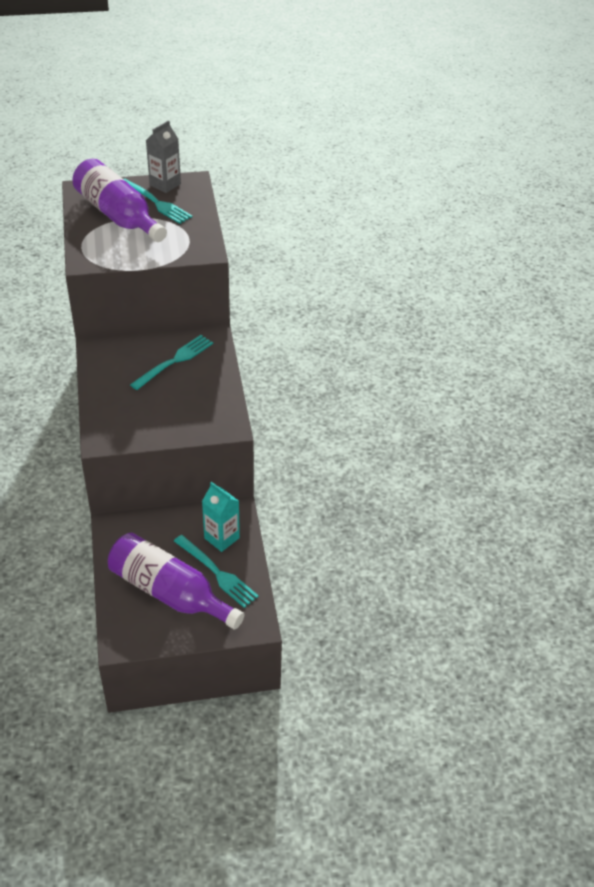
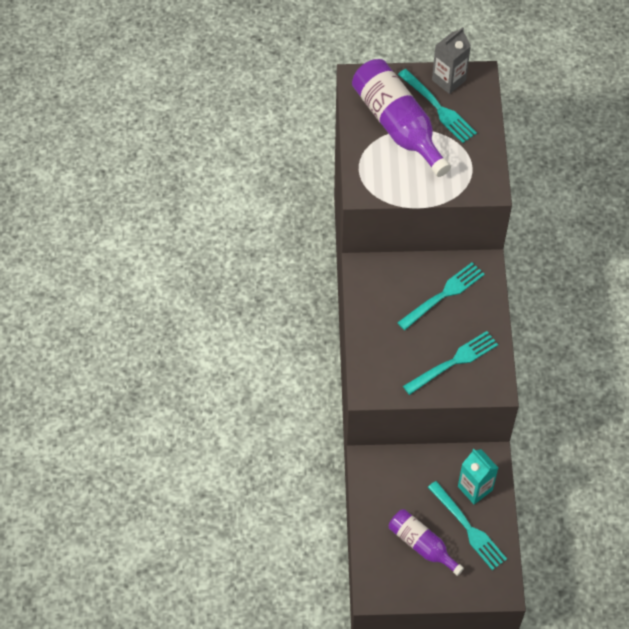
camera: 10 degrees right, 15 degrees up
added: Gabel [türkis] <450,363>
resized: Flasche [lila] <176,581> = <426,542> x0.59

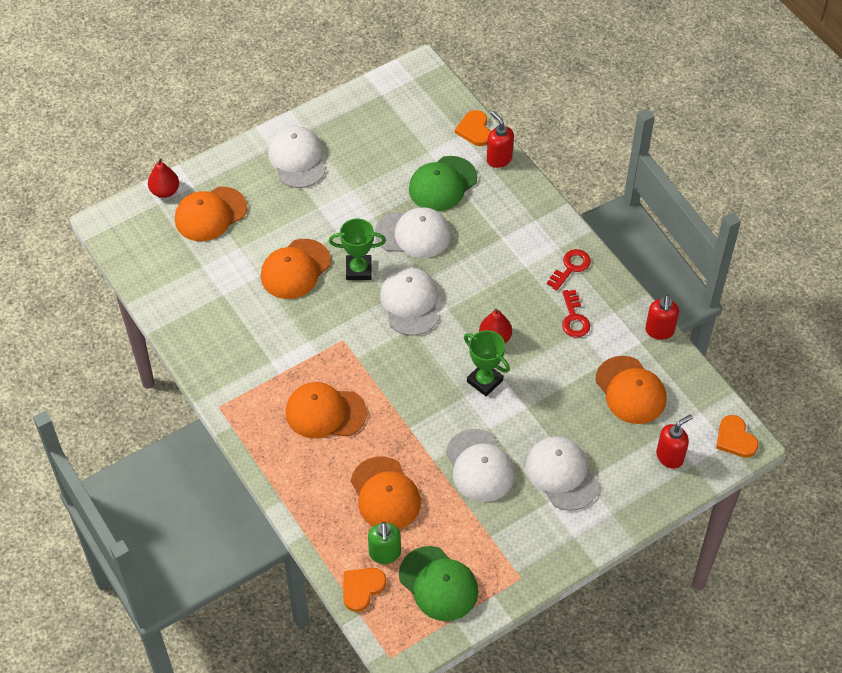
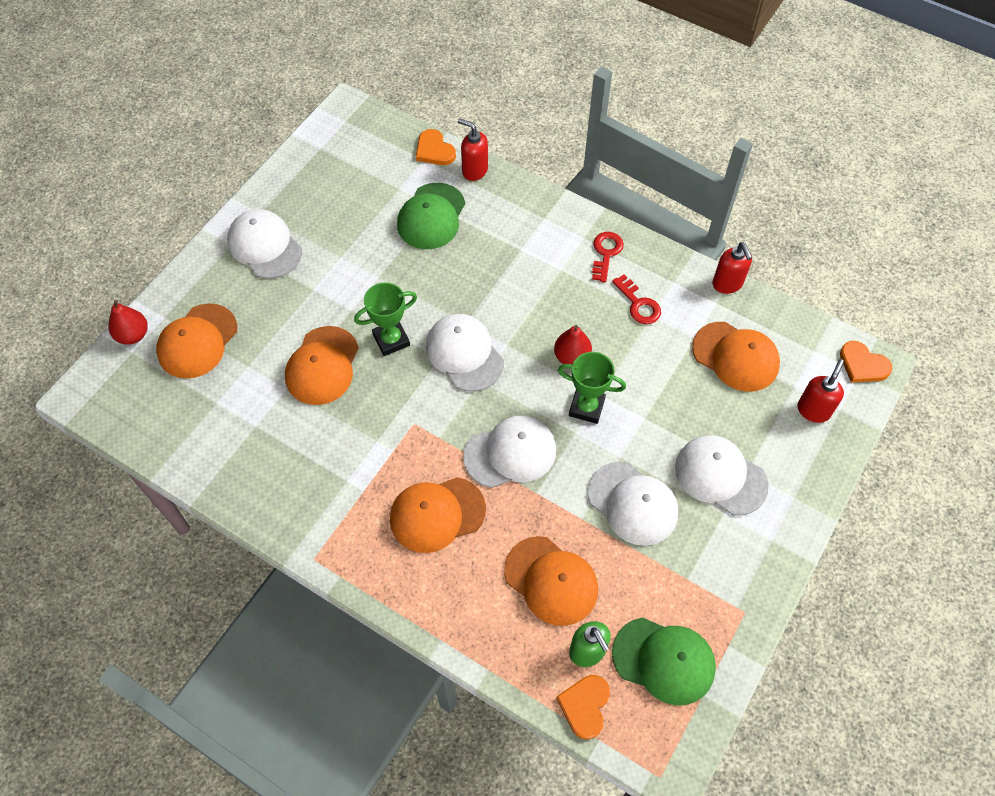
camera: 25 degrees left, 5 degrees up
moved: Kappe [weiß] <413,232> to <509,451>

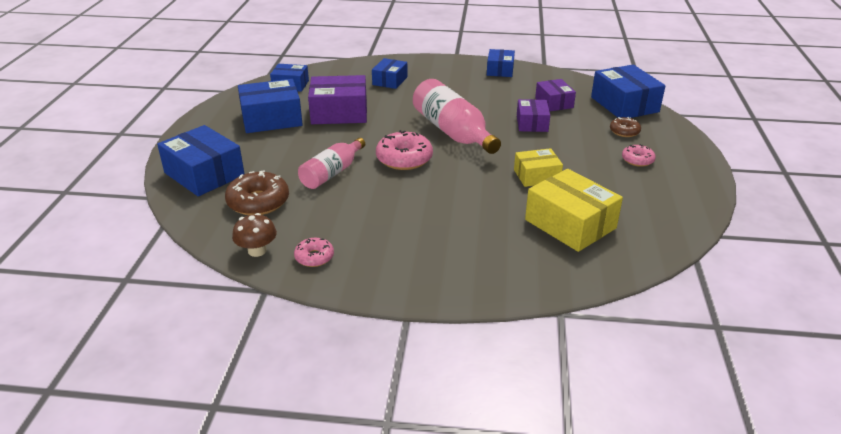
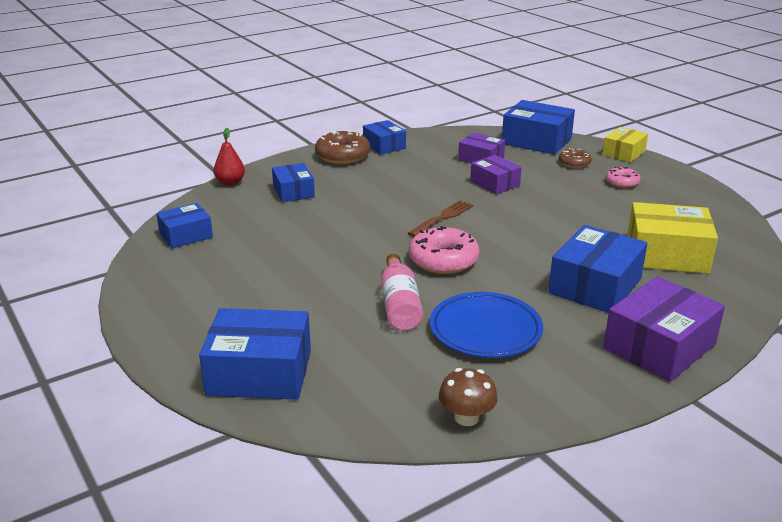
camera: 40 degrees left, 5 degrees down
removed: Donut [rosa] <314,252>
added: Birne [rot] <229,157>; Teller [blau] <486,325>
moved: Schachtel [lila] <337,99> to <664,329>; Schachtel [blau] <270,106> to <598,269>; Schachtel [gelb] <538,167> to <625,144>; Donut [braun] <257,192> to <342,147>
replaced: Flasche [rosa] <457,116> to Gabel [braun] <440,218>

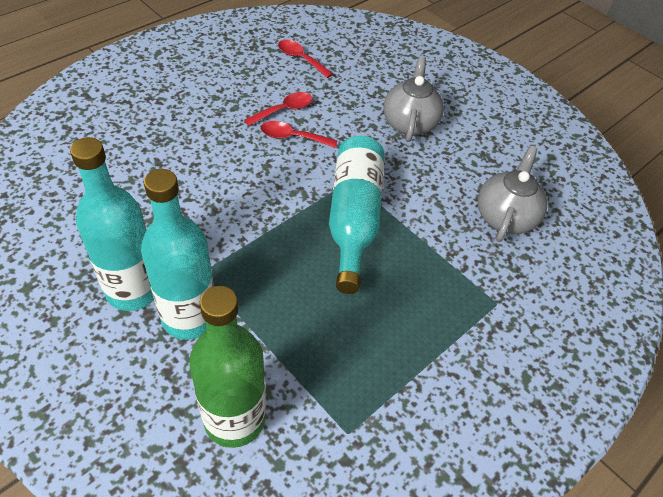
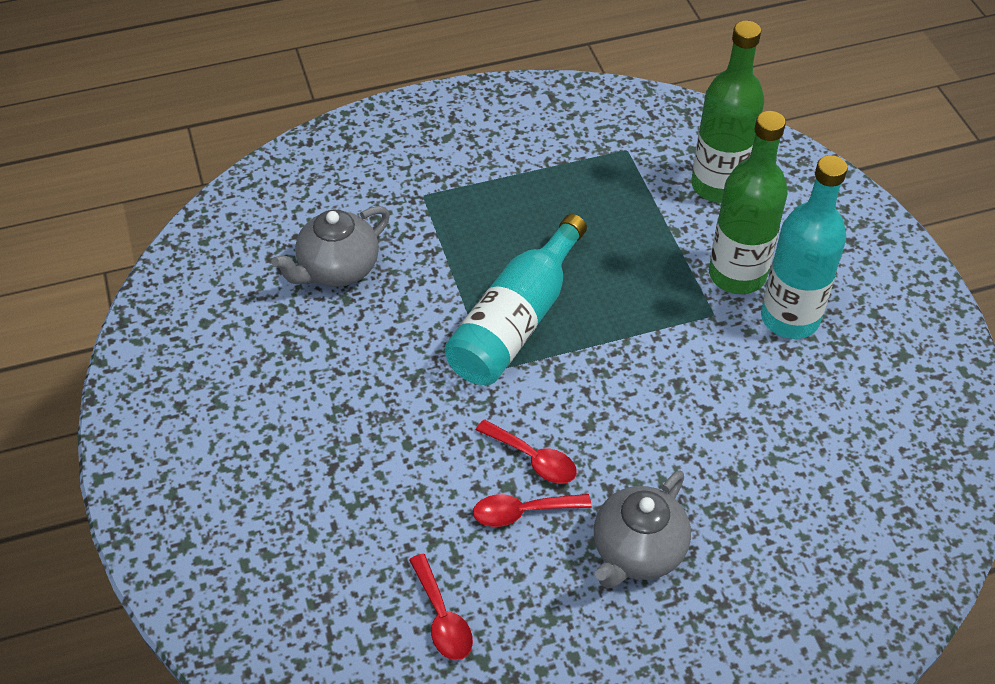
camera: 150 degrees left, 0 degrees up
moved: Teekanne [grau] <414,99> to <642,530>
recoloured: Flasche [türkis] <177,254> to Flasche [grün] <748,202>

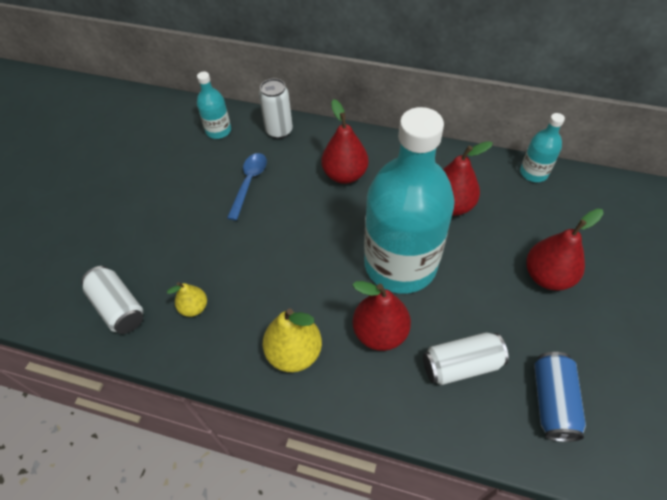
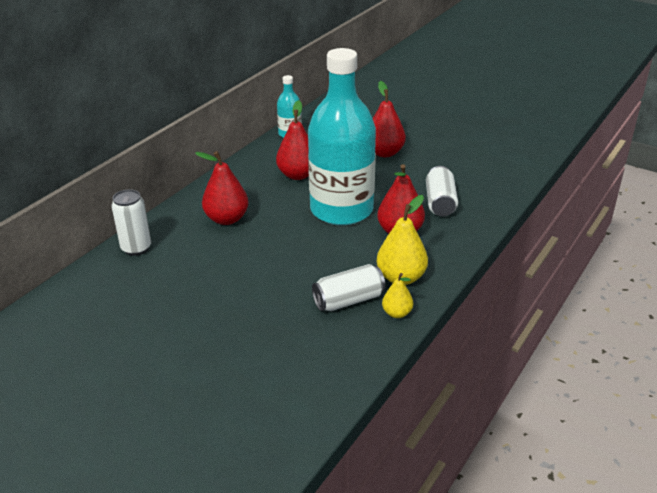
camera: 75 degrees left, 20 degrees down
removed: Flasche [türkis] <214,105>; Löffel [blau] <247,186>; Dose [blau] <560,397>
moved: Dose [weiß] <112,300> to <348,287>; Birne [gelb] <187,299> to <397,295>

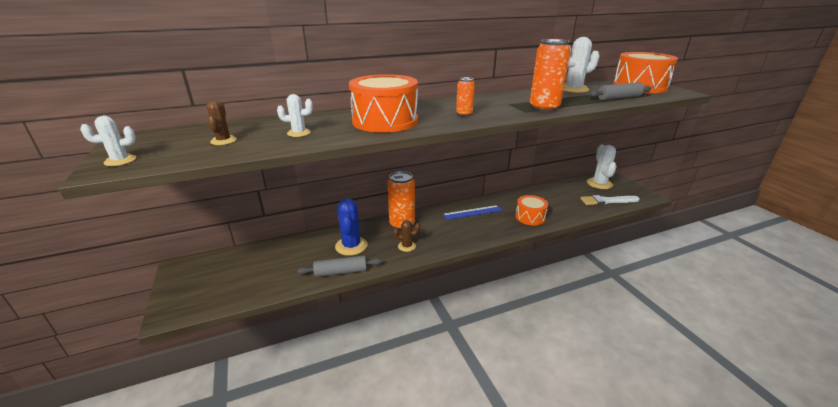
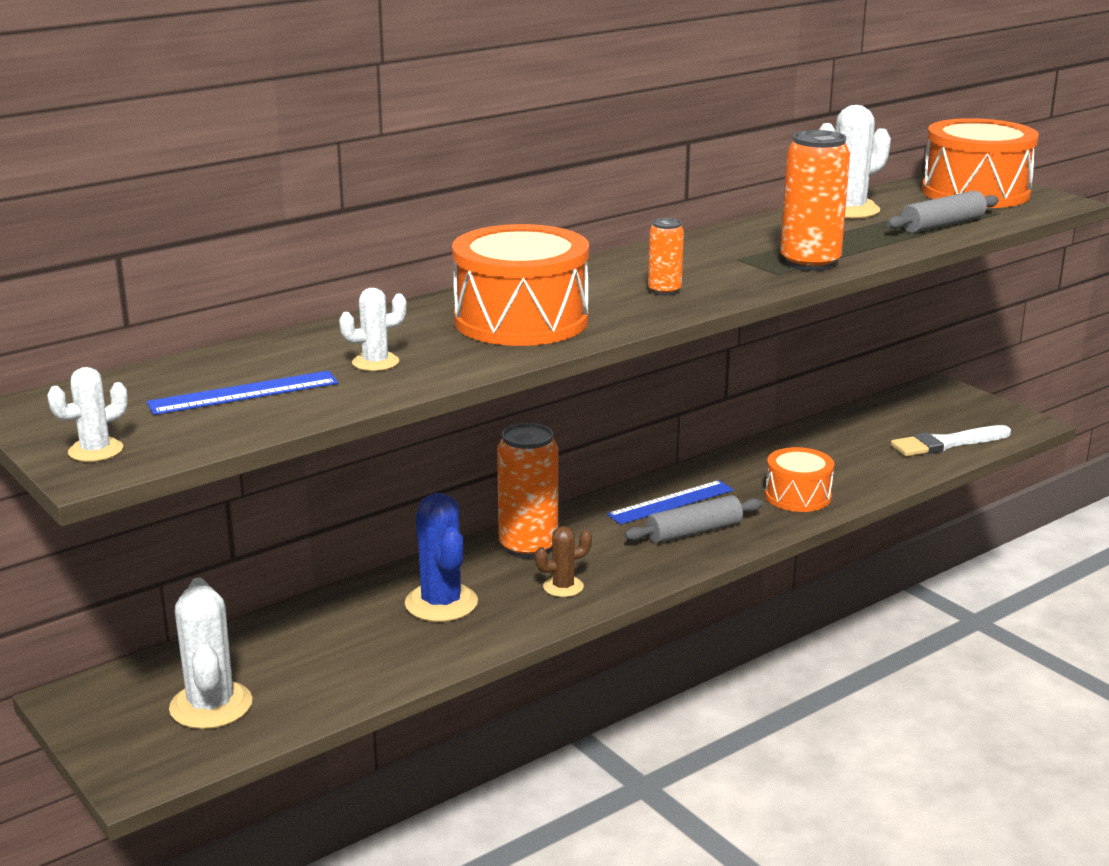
camera: 15 degrees left, 5 degrees down
moved: Kaktus [weiß] <602,167> to <210,653>; Nudelholz [grau] <339,266> to <693,519>
replaced: Kaktus [braun] <222,122> to Lineal [blau] <242,393>

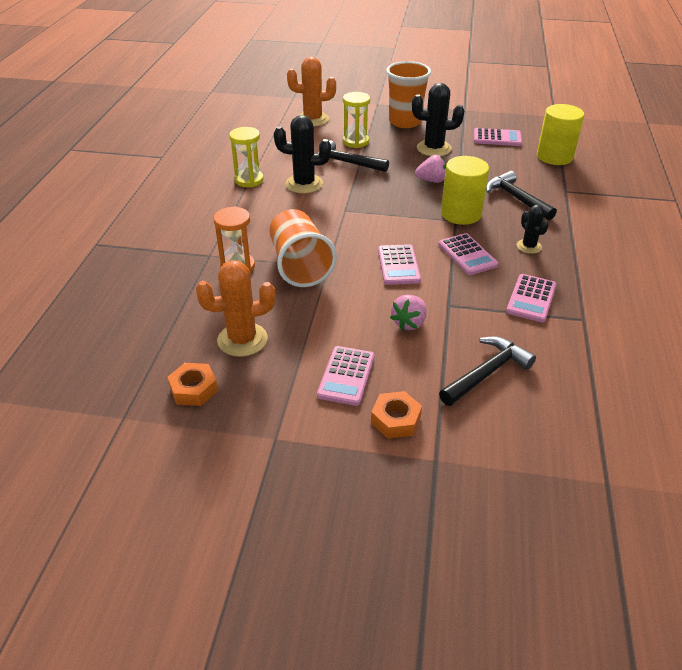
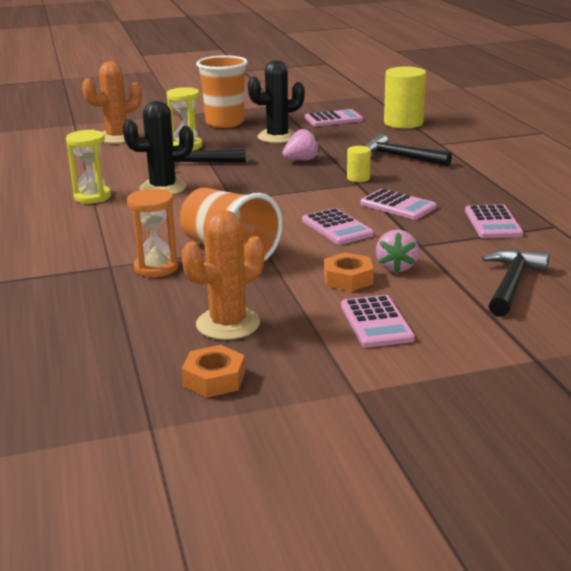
camera: 25 degrees left, 15 degrees down
removed: Kaktus [schwarz] <533,229>
moved: Sechskantmutter [orange] <396,415> to <349,272>
resized: Vollzylinder [gelb] <465,190> = <359,164> x0.50

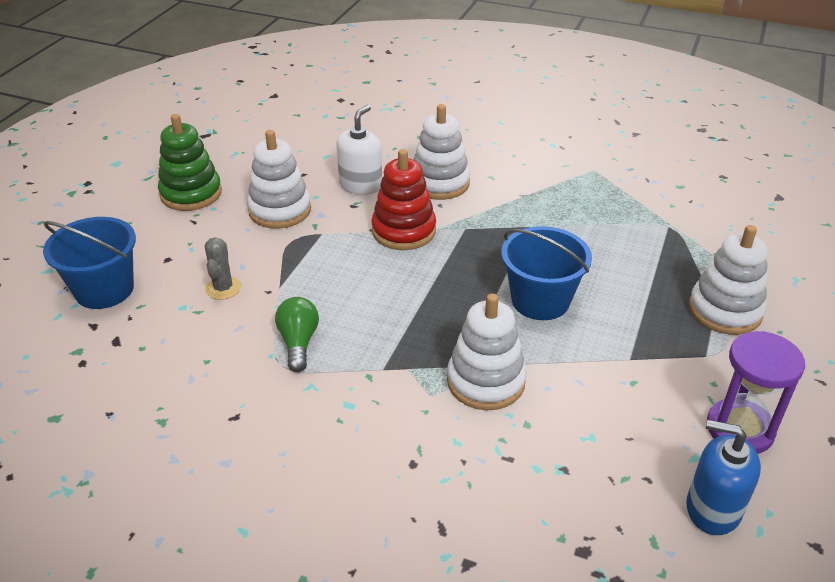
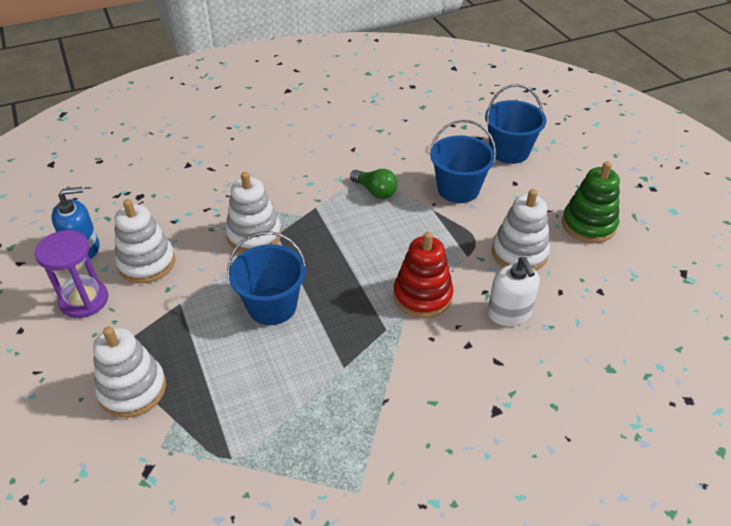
camera: 135 degrees right, 5 degrees up
moved: Stapelspielzeug [weiß] <441,152> to <144,241>
replaced: Kaktus [grau] <223,268> to Eimer [blau] <463,161>

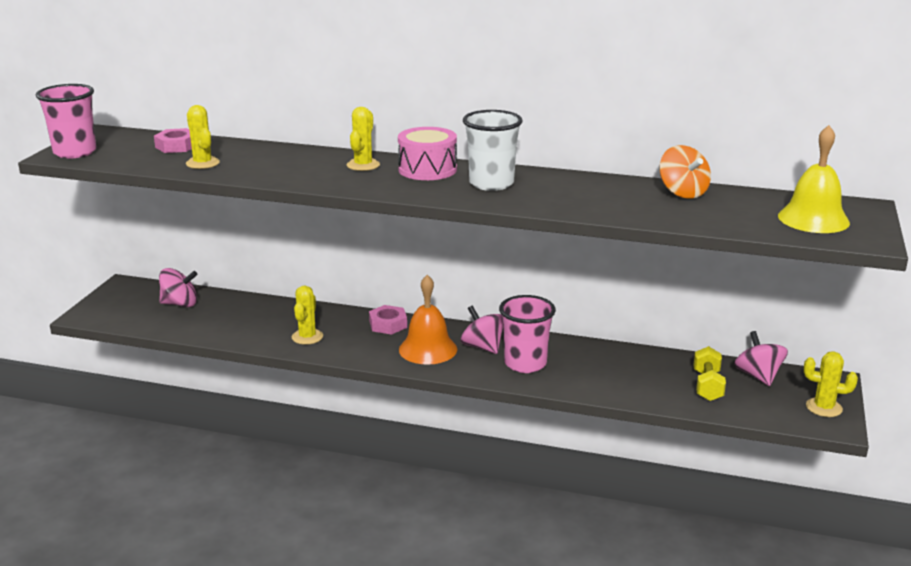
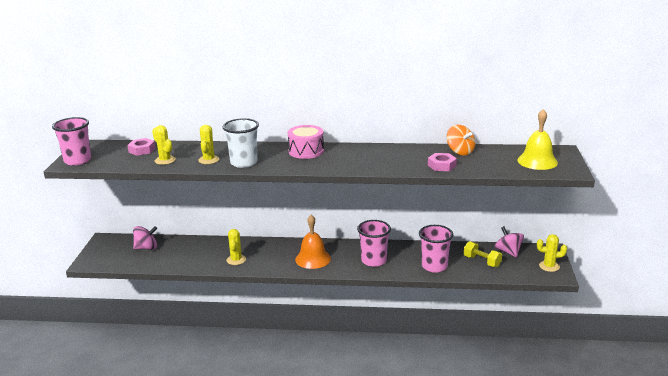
camera: 10 degrees left, 0 degrees up
removed: Kreisel [rosa] <482,330>
added: Becher [rosa] <436,249>
moved: Kaktus [gelb] <363,139> to <209,144>; Becher [weiß] <493,150> to <241,143>; Sechskantmutter [rosa] <388,320> to <442,162>
turned: Hantel [gelb] <709,373> = <483,254> 45 degrees counterclockwise

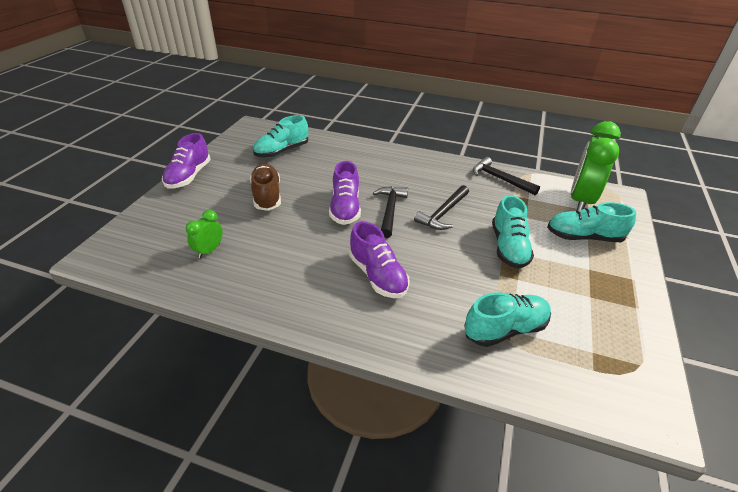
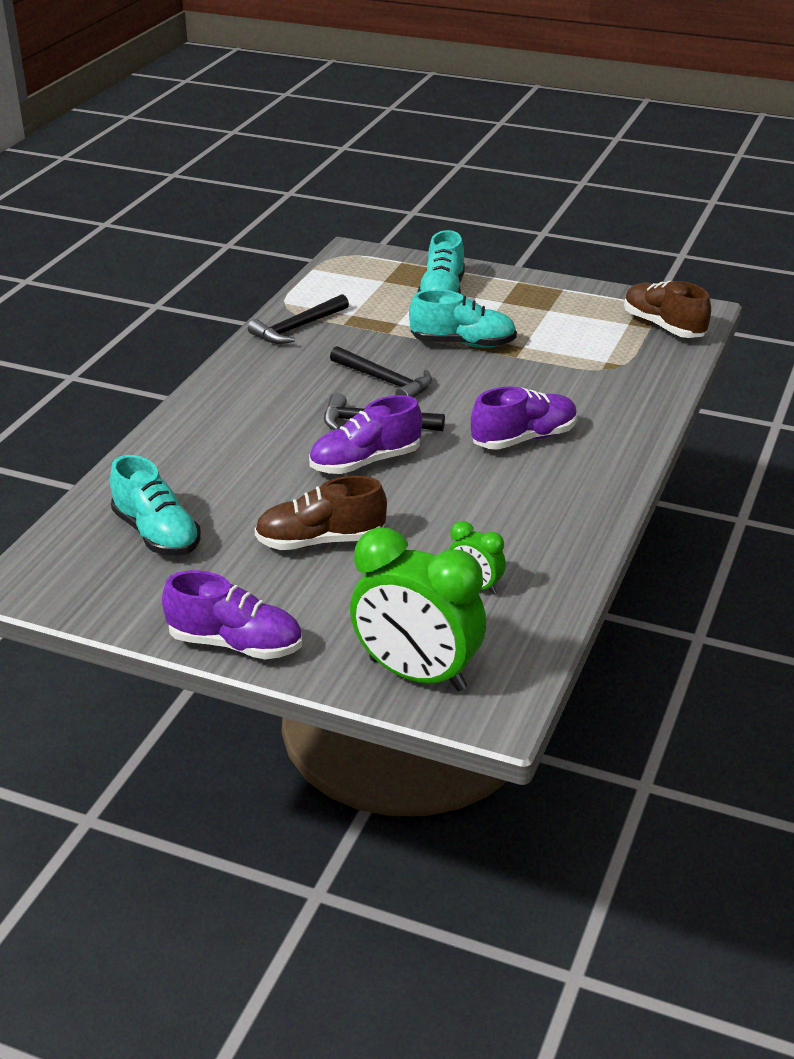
camera: 85 degrees left, 5 degrees down
removed: Schuh [türkis] <507,319>
added: Schuh [braun] <667,309>
moved: Wecker [grün] <596,166> to <418,609>
turned: Schuh [lila] <345,193> = <365,434> 150 degrees clockwise

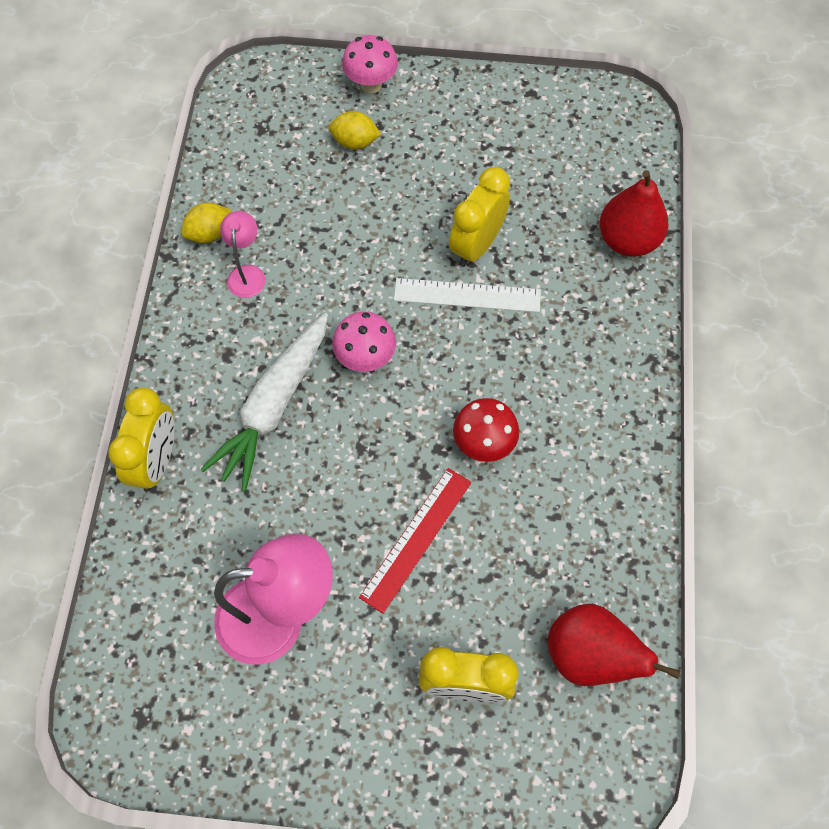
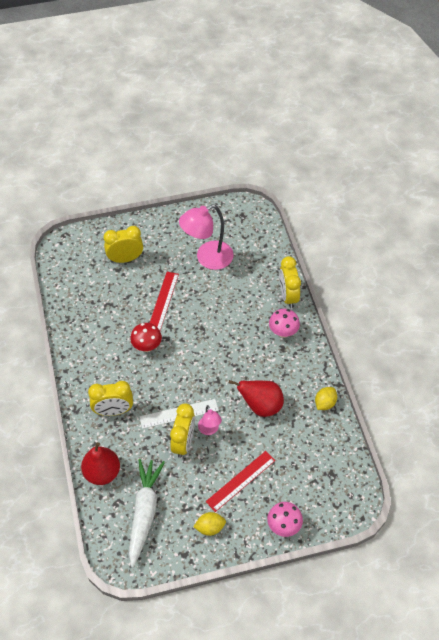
camera: 160 degrees right, 10 degrees down
added: Wecker [gelb] <110,398>; Lineal [rot] <241,481>
moved: Zitrone [gelb] <355,130> to <209,524>; Lampe [rosa] <242,254> to <210,420>; Pilz [rosa] <364,342> to <284,323>; Karotte [weiß] <264,402> to <147,513>; Birne [rot] <614,645> to <256,398>

